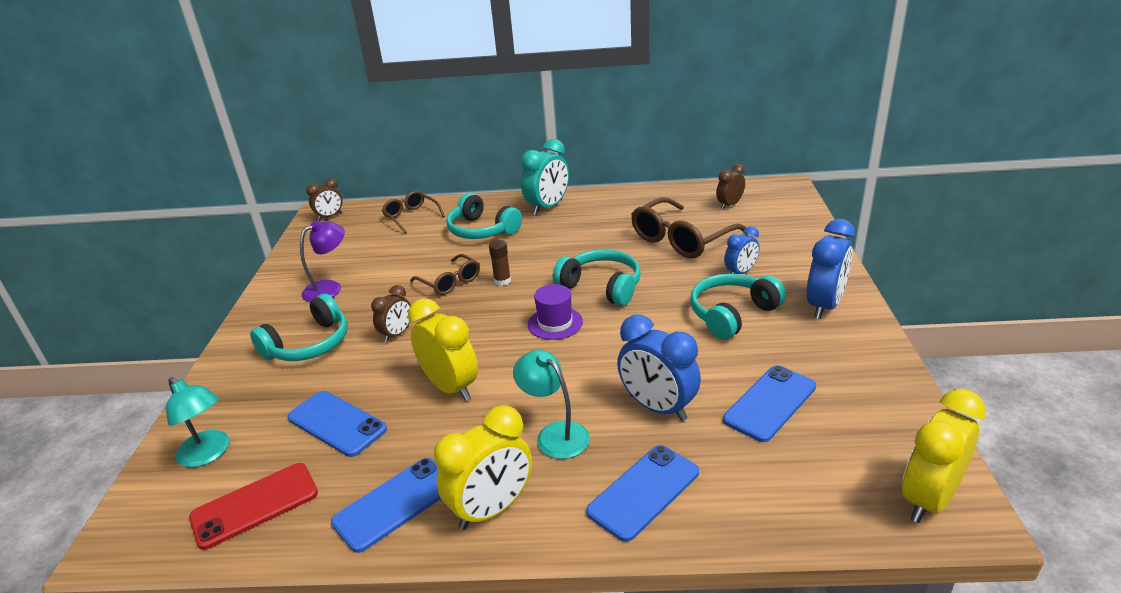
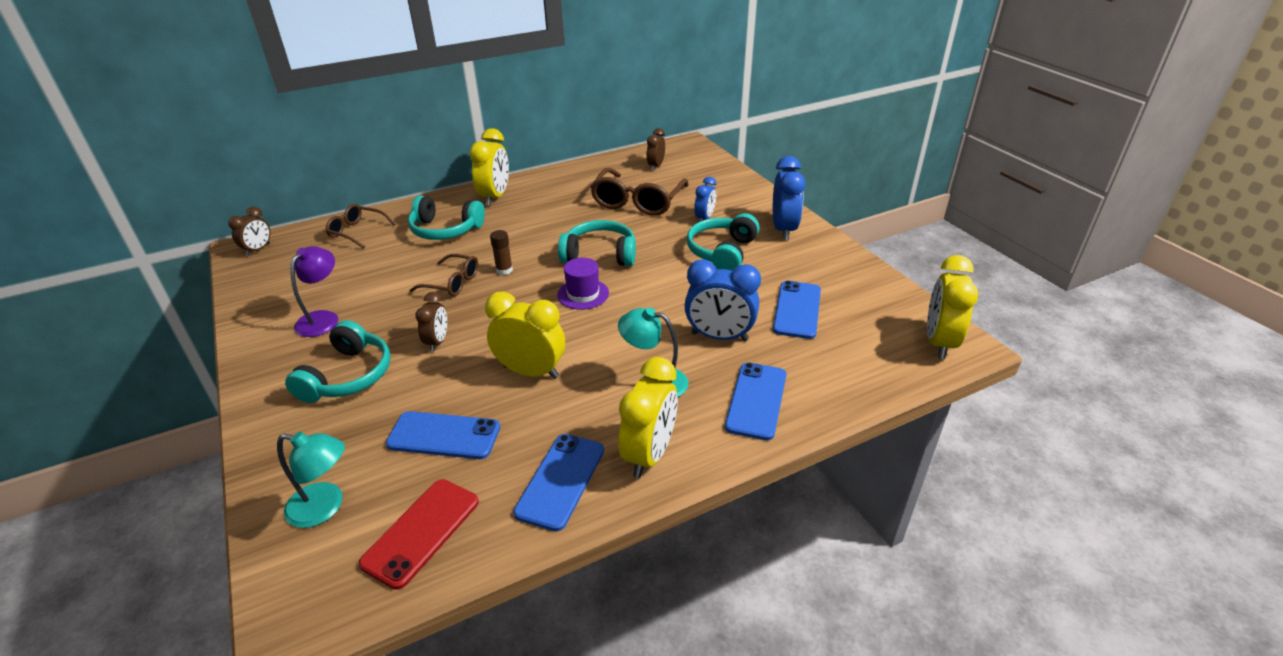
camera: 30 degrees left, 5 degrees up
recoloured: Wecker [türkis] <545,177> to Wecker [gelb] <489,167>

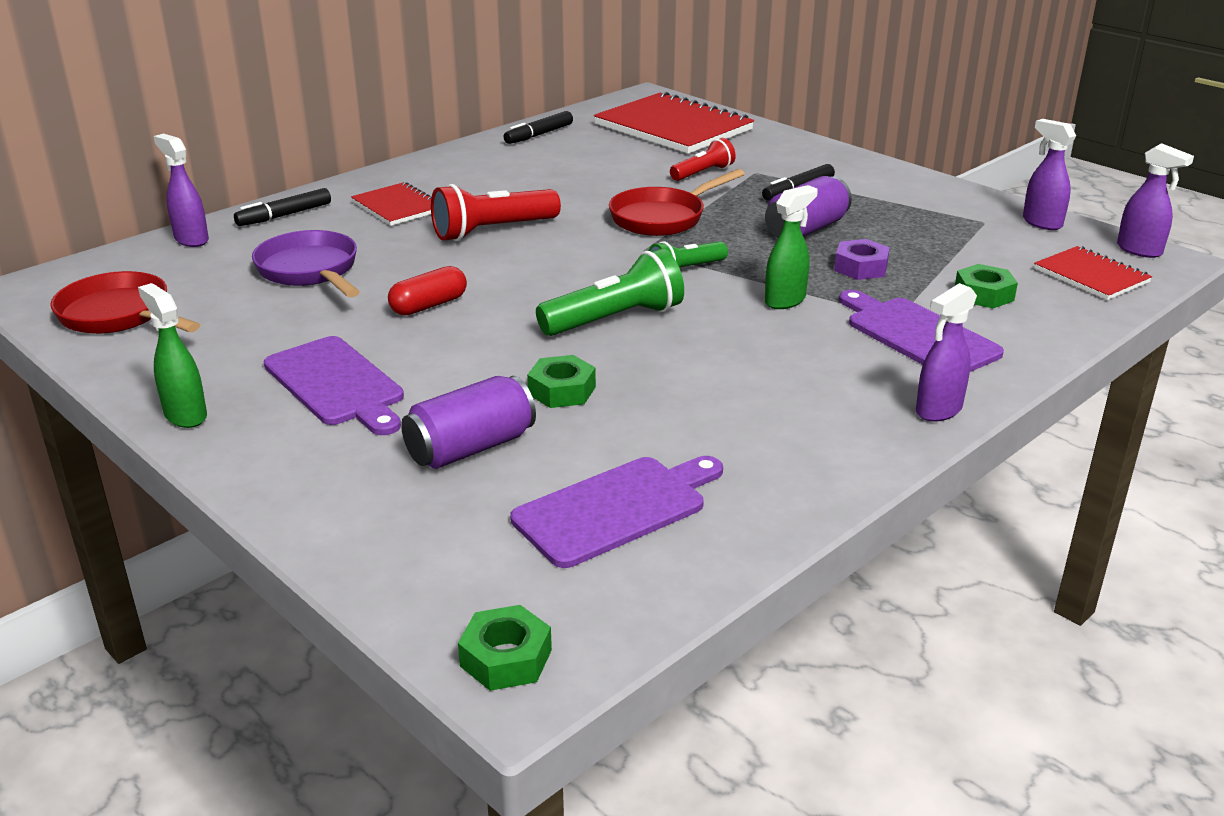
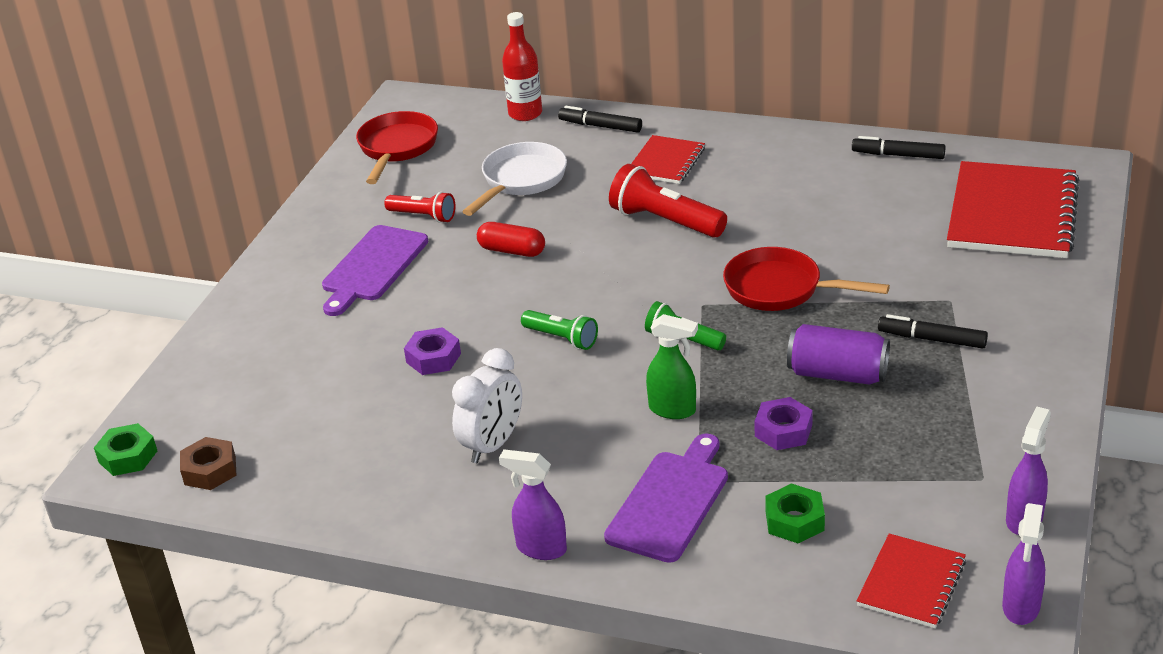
camera: 65 degrees right, 5 degrees up
removed: Sprühflasche [grün] <172,355>; Dose [lila] <468,422>; Schneidebrett [lila] <616,512>
added: Wecker [weiß] <487,405>; Sechskantmutter [braun] <208,463>
moved: Taschenlampe [rot] <703,159> to <420,207>
replaced: Sprühflasche [lila] <181,190> to Flasche [rot] <522,66>
recoloured: Pfanne [lila] <306,263> to Pfanne [weiß] <514,179>; Sechskantmutter [grün] <561,381> to Sechskantmutter [lila] <432,351>
resized: Taschenlampe [grün] <610,292> = <559,330> x0.61

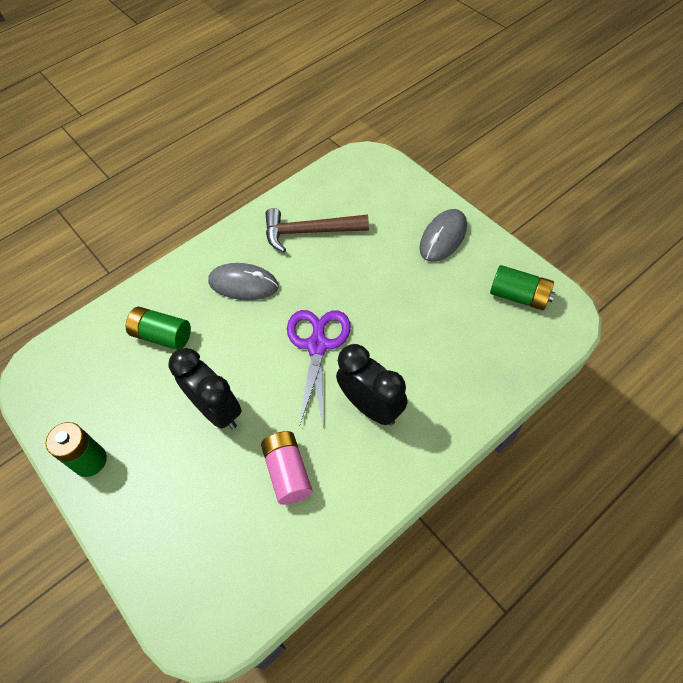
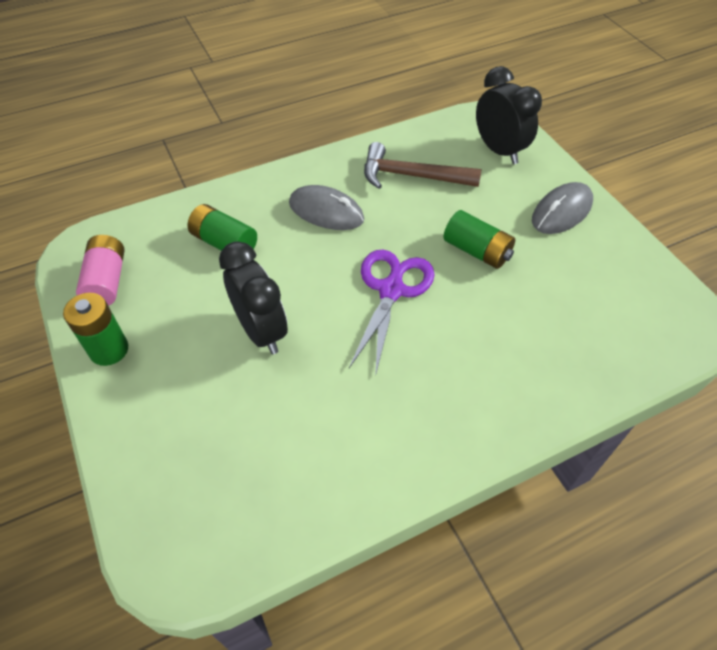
camera: 10 degrees right, 5 degrees down
moved: Batterie [grün] <522,287> to <479,239>; Wecker [schwarz] <372,385> to <509,115>; Batterie [rosa] <287,468> to <100,270>

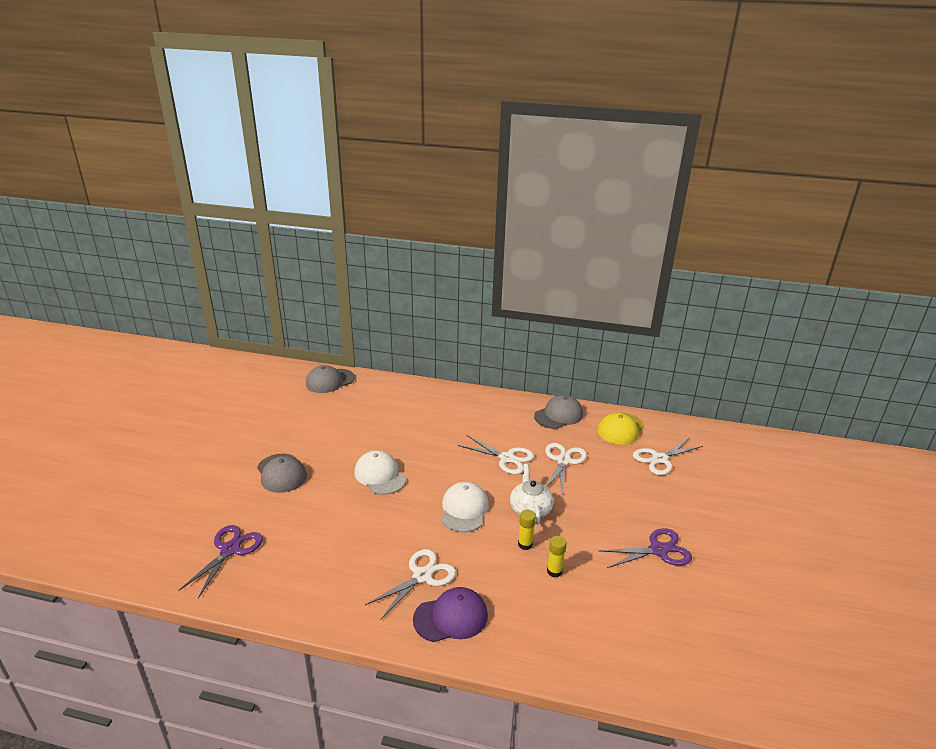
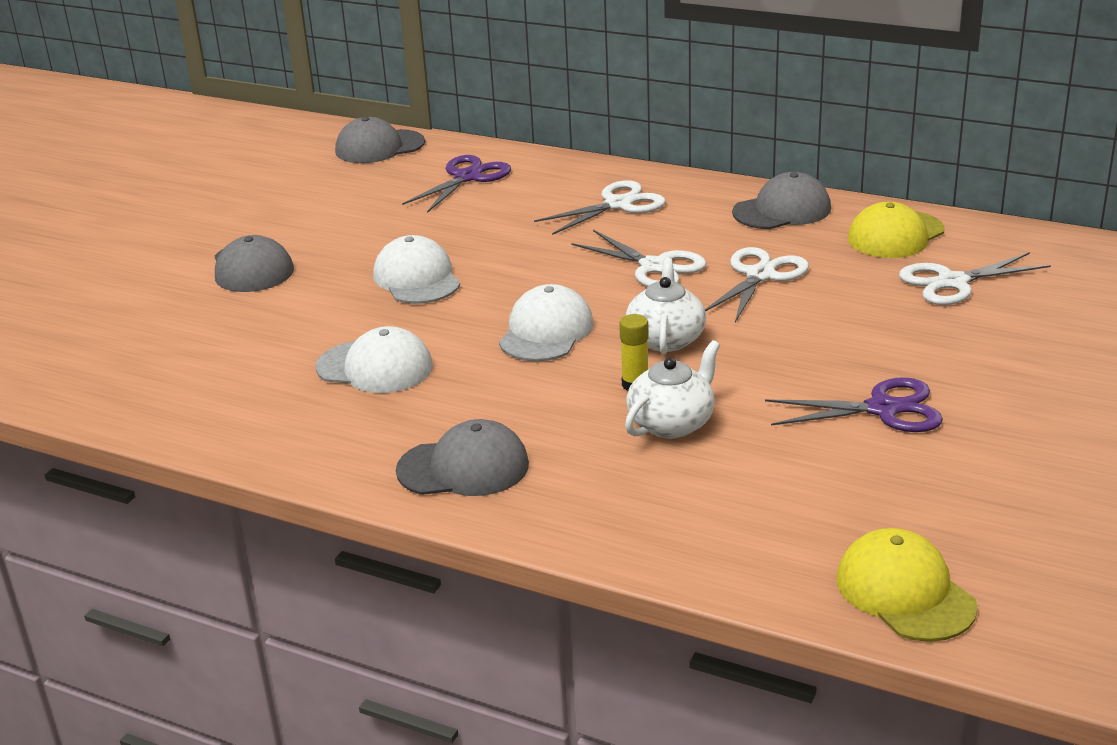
camera: 15 degrees right, 0 degrees up
added: Kappe [weiß] <374,359>; Kappe [gelb] <907,585>
moved: Schere [lila] <221,561> to <456,184>; Schere [weiß] <410,584> to <600,207>
replaced: Klebestift [gelb] <557,556> to Teekanne [weiß] <672,389>
recoloured: Kappe [lila] <450,614> to Kappe [grau] <462,457>

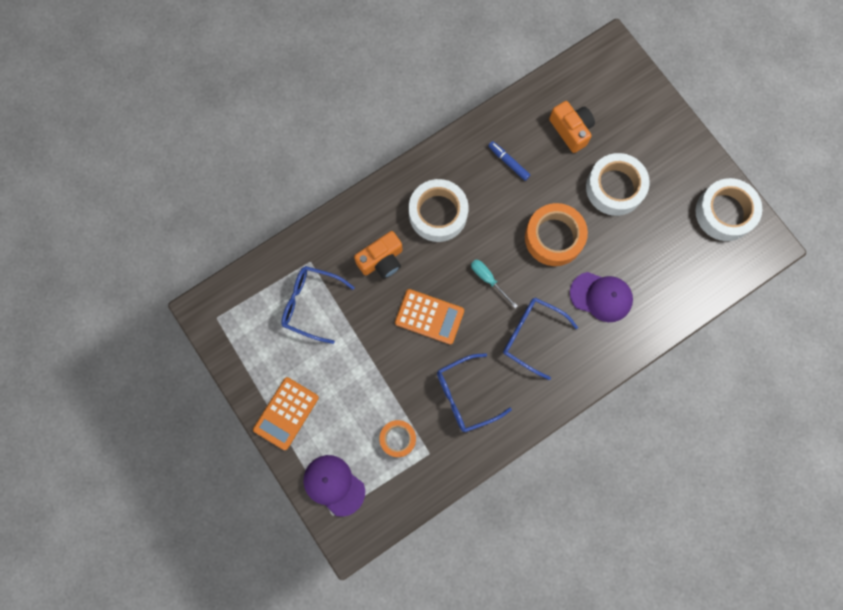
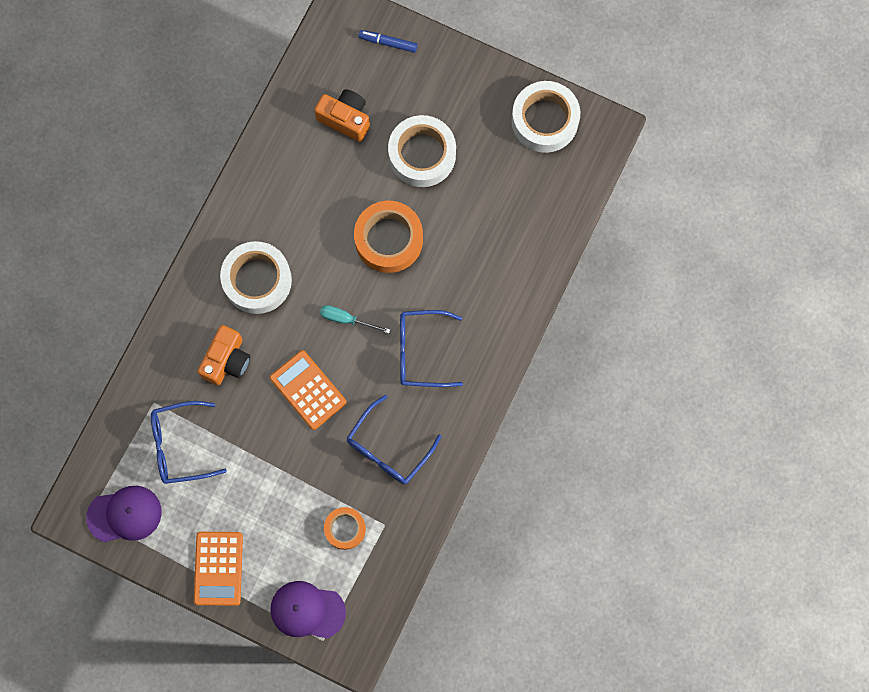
camera: 30 degrees left, 0 degrees up
moved: Filzstift [blau] <509,161> to <388,41>; Kappe [lila] <601,297> to <124,514>
turned: Taschenrechner [orange] <429,316> = <308,390> 120 degrees counterclockwise

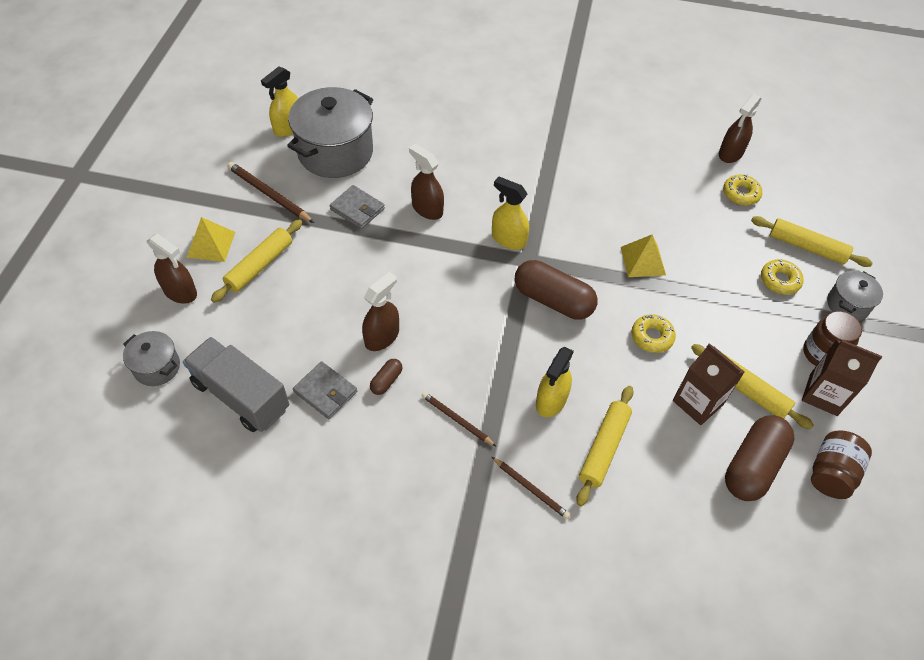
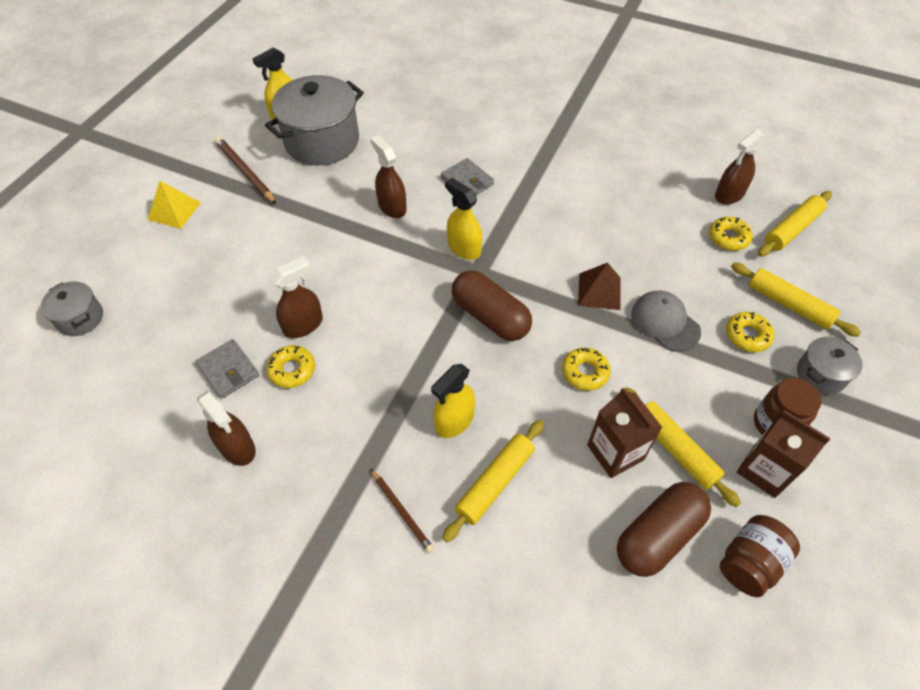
camera: 15 degrees right, 0 degrees up
removed: Lastwagen [grau] <236,384>; Bleistift [braun] <459,419>
added: Kappe [grau] <666,321>
moved: Geldbörse [grau] <357,207> to <467,177>; Nudelholz [gelb] <256,261> to <795,224>; Sprühflasche [braun] <172,268> to <226,428>
replaced: Kapsel [braun] <386,377> to Donut [gelb] <290,366>
recoloured: Pyramide [gelb] <643,255> to Pyramide [braun] <599,286>

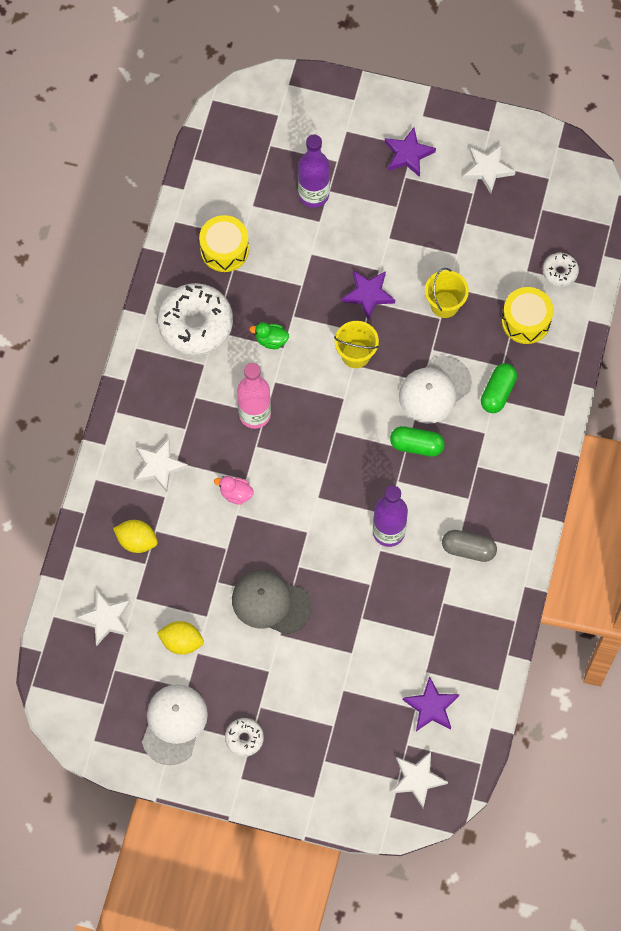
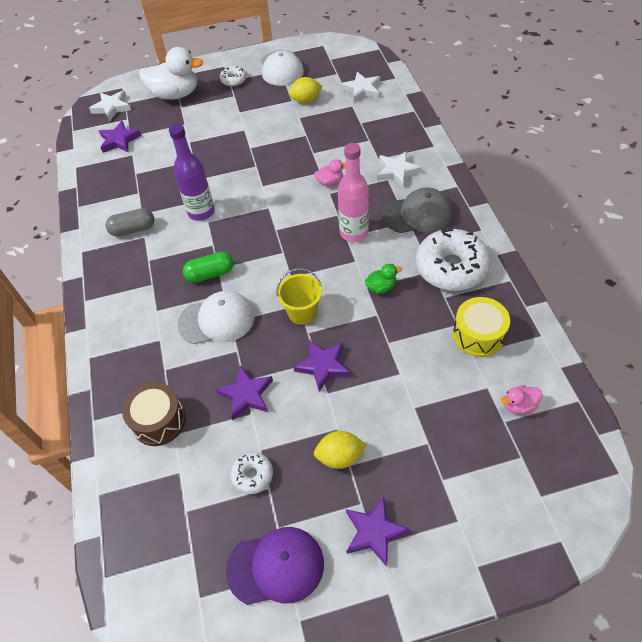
camera: 155 degrees right, 15 degrees down
removed: Flasche [lila] <314,171>; Kapsel [grün] <499,388>
added: Ente [weiß] <171,73>; Ente [rosa] <521,399>
moved: Donut [weiß] <560,270> to <251,473>; Zitrone [gelb] <135,536> to <340,450>; Kappe [grau] <271,602> to <417,210>
replaced: Stern [weiß] <489,169> to Kappe [lila] <275,566>; Eimer [gelb] <447,293> to Stern [lila] <244,392>
recoloured: Trommel [gelb] <527,315> to Trommel [braun] <154,414>
turned: Kappe [weiß] <435,390> = <216,317> 60 degrees clockwise

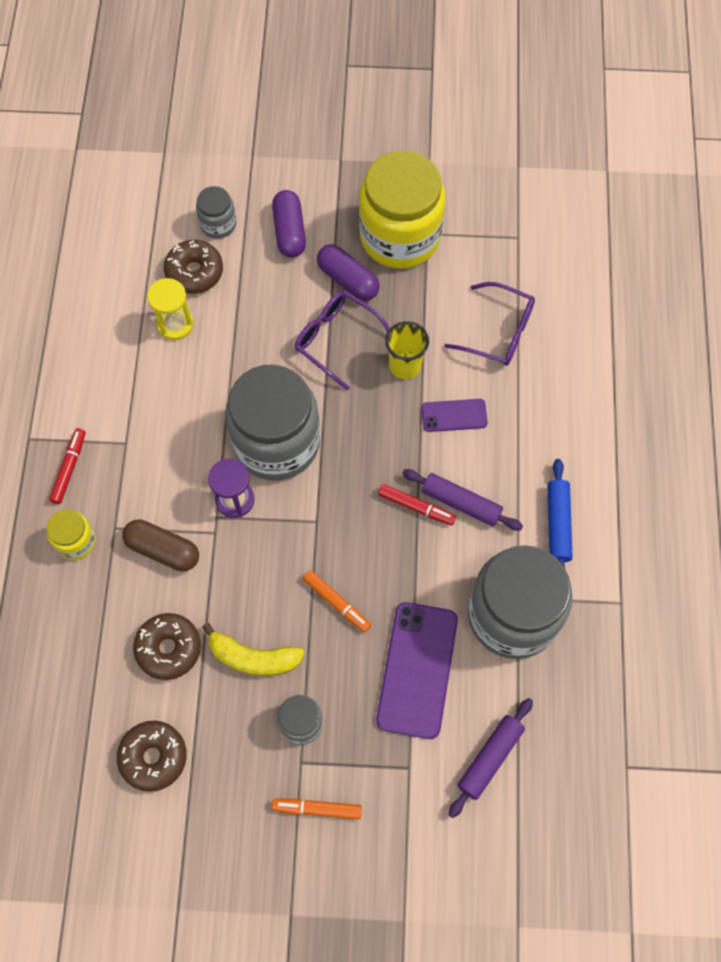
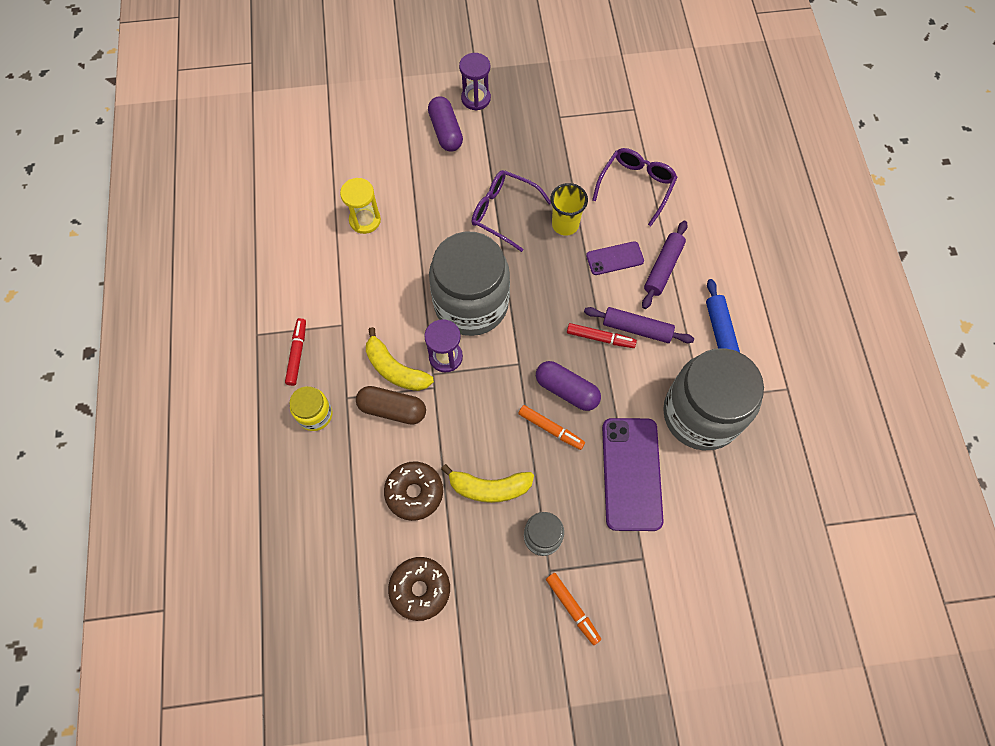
camera: 10 degrees left, 0 degrees up
removed: Einmachglas [gelb] <402,209>; Einmachglas [grau] <216,212>; Donut [braun] <193,267>
added: Sanduhr [lila] <475,82>; Banane [gelb] <400,359>
moved: Kapsel [lila] <348,272> to <568,386>; Nudelholz [lila] <491,758> to <665,265>
turned: Brille [lila] <489,324> = <635,187> 75 degrees counterclockwise; Filzstift [orange] <317,809> = <573,609> 120 degrees counterclockwise

